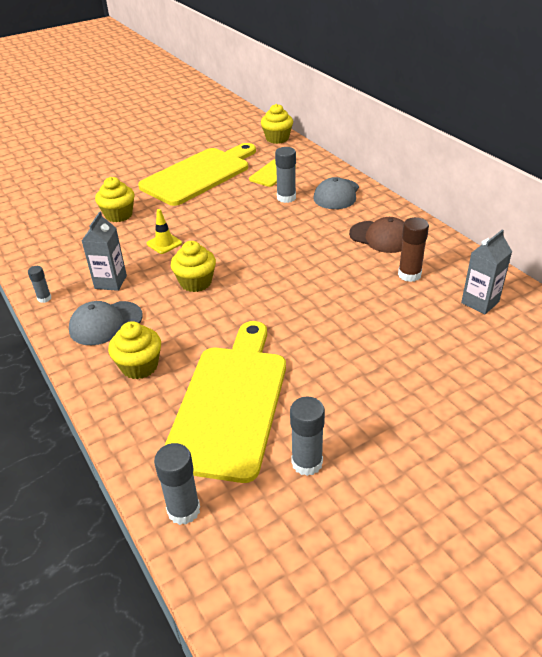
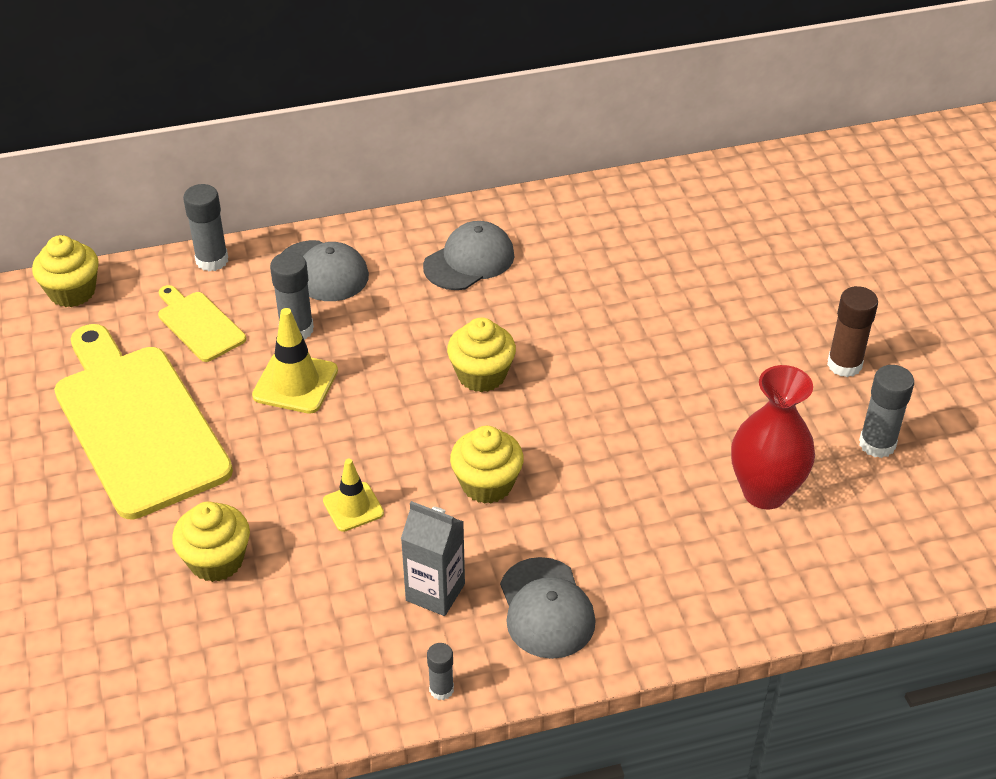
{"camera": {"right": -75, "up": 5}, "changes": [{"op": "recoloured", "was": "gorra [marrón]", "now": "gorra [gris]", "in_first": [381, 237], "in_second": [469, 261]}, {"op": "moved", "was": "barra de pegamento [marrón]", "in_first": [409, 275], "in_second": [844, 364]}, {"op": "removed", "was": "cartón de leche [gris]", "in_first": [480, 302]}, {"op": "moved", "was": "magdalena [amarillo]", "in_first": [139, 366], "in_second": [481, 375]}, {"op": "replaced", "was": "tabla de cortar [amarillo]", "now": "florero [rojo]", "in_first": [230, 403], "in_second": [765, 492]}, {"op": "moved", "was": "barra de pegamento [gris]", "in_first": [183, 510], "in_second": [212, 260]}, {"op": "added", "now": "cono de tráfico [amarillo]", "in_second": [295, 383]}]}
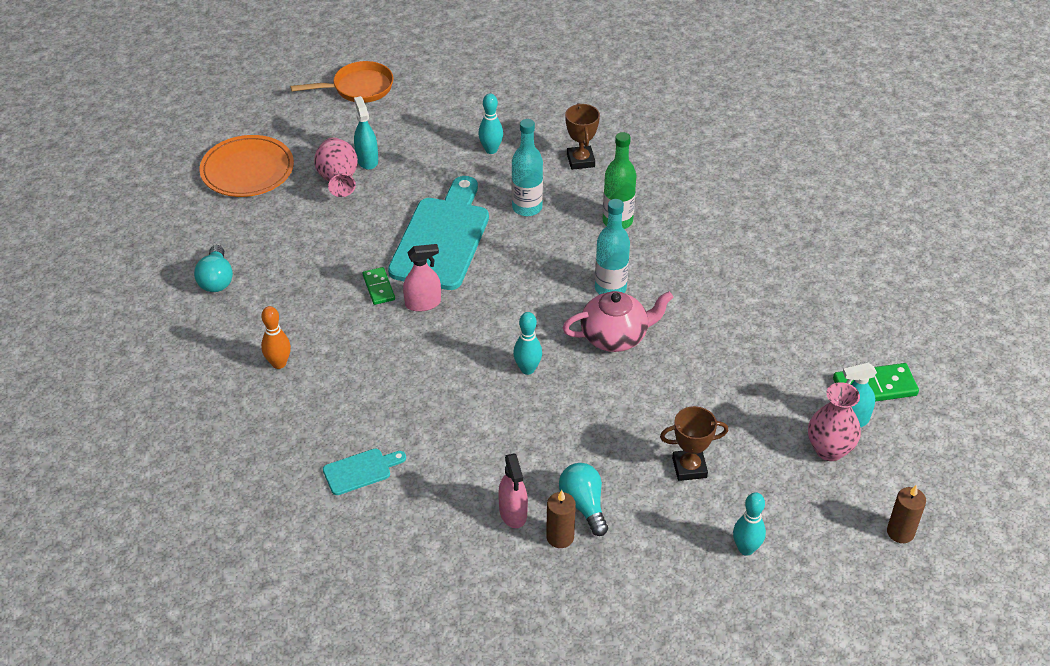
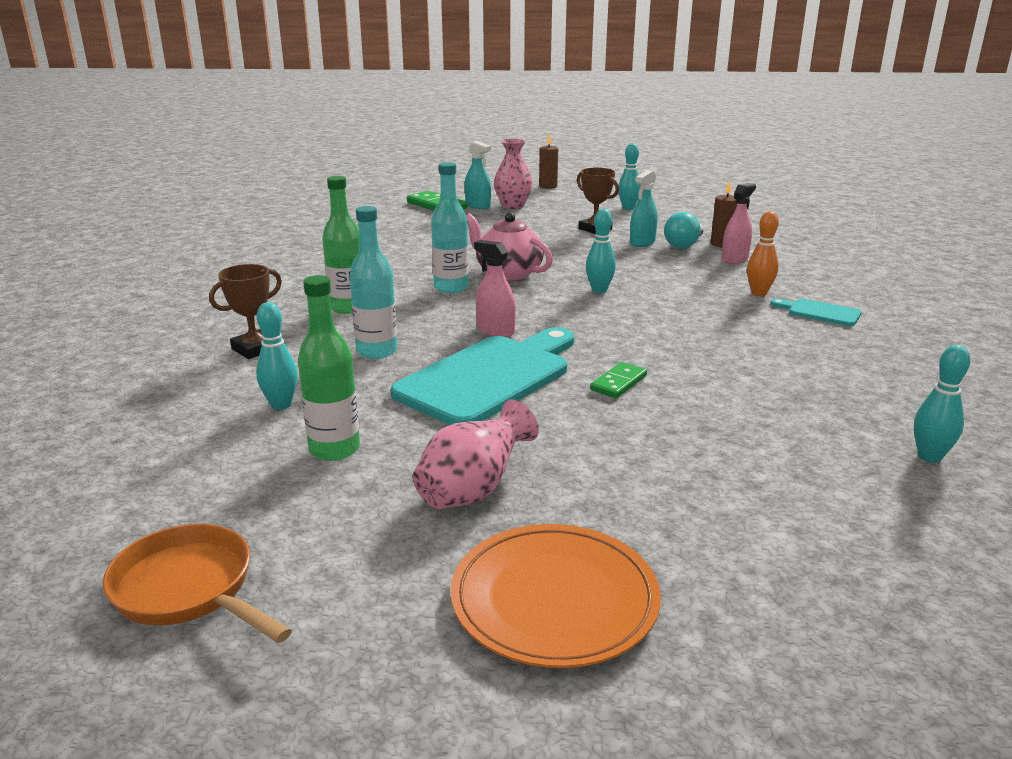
{"camera": {"right": -125, "up": -20}, "changes": [{"op": "moved", "was": "pulverizador [turquesa]", "in_first": [367, 160], "in_second": [642, 242]}, {"op": "turned", "was": "tabla de cortar [turquesa]", "in_first": [442, 238], "in_second": [490, 377], "clockwise": 150}, {"op": "moved", "was": "pulverizador [rosa]", "in_first": [423, 303], "in_second": [495, 331]}, {"op": "removed", "was": "bombilla [turquesa]", "in_first": [216, 279]}, {"op": "moved", "was": "bolo [naranja]", "in_first": [279, 363], "in_second": [759, 293]}, {"op": "added", "now": "botella [verde]", "in_second": [334, 449]}, {"op": "added", "now": "bolo [turquesa]", "in_second": [929, 457]}]}
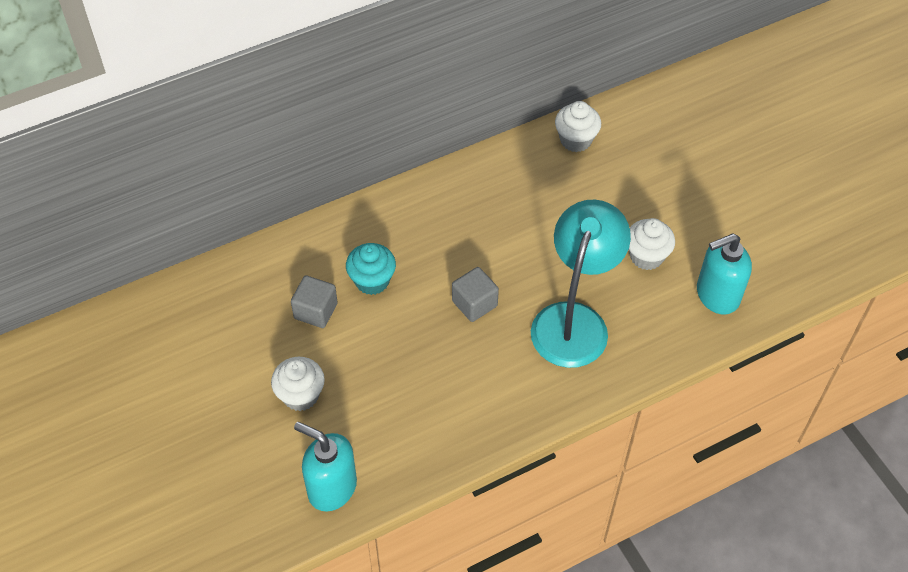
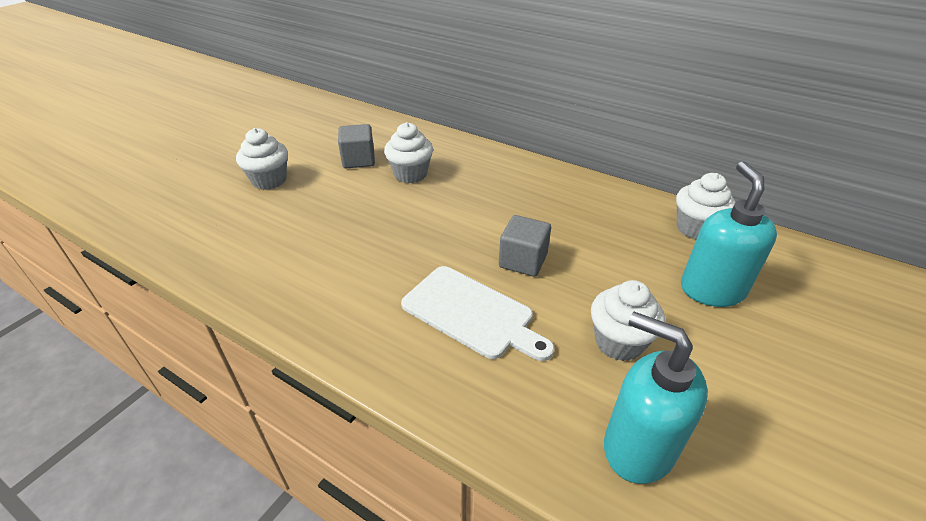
{"camera": {"right": 60, "up": -15}, "changes": [{"op": "replaced", "was": "lámpara [turquesa]", "now": "tabla de cortar [blanco]", "in_first": [574, 320], "in_second": [471, 313]}, {"op": "recoloured", "was": "magdalena [turquesa]", "now": "magdalena [blanco]", "in_first": [372, 281], "in_second": [410, 174]}, {"op": "moved", "was": "cubo [gris]", "in_first": [474, 303], "in_second": [523, 261]}, {"op": "moved", "was": "dispensador de jabón [turquesa]", "in_first": [331, 487], "in_second": [711, 289]}]}
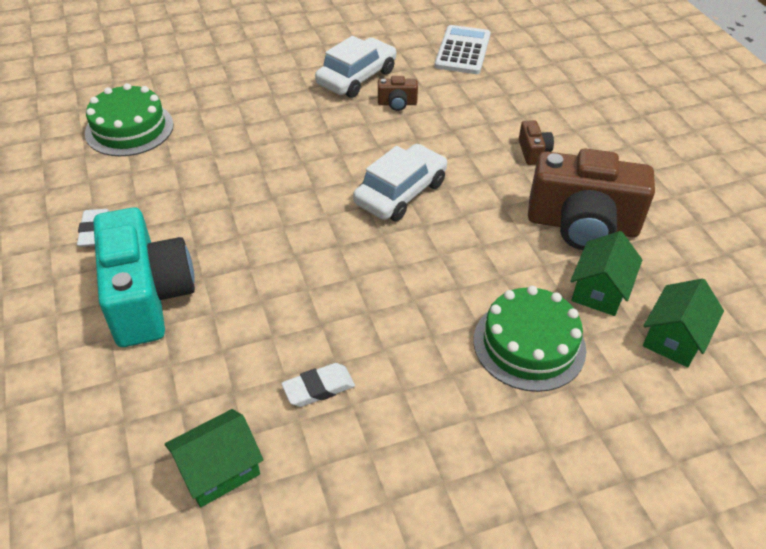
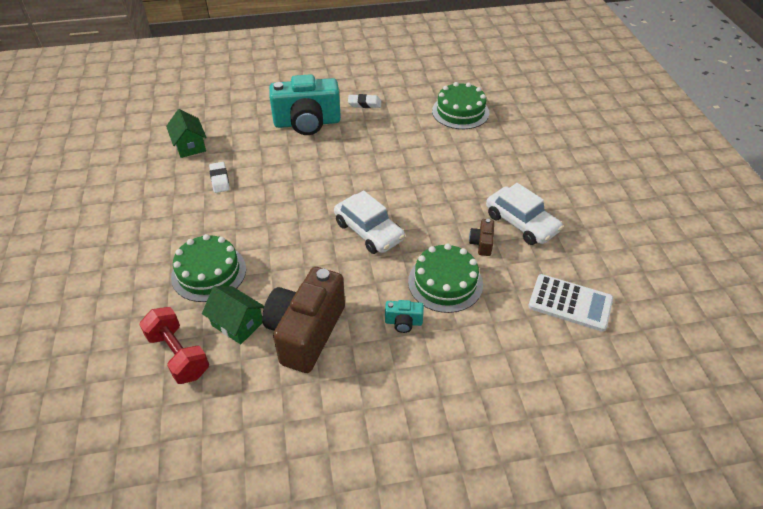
{"camera": {"right": 100, "up": 0}, "changes": [{"op": "recoloured", "was": "cámara [marrón]", "now": "cámara [turquesa]", "in_first": [533, 152], "in_second": [403, 322]}, {"op": "replaced", "was": "casa [verde]", "now": "mancuerna [rojo]", "in_first": [674, 338], "in_second": [178, 355]}, {"op": "added", "now": "tarta [verde]", "in_second": [445, 282]}]}
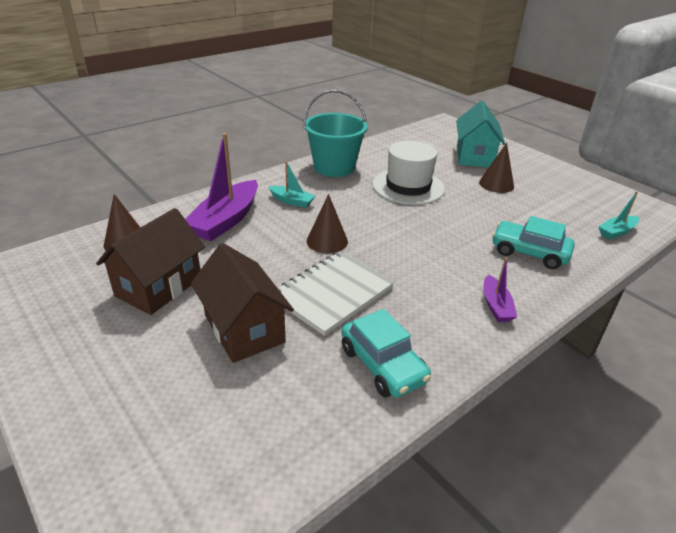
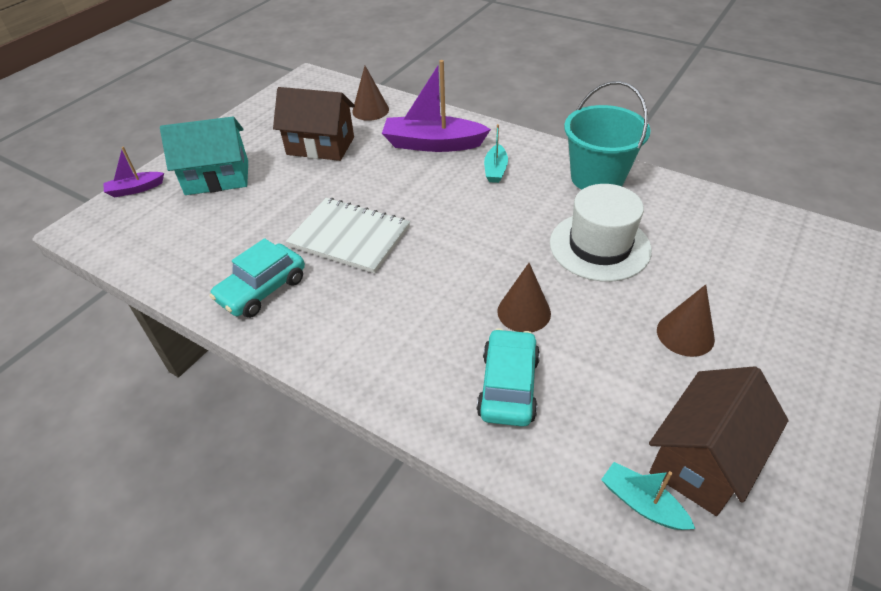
{"camera": {"right": 75, "up": 10}, "changes": [{"op": "moved", "was": "casa [turquesa]", "in_first": [474, 156], "in_second": [217, 178]}, {"op": "moved", "was": "cono [marrón]", "in_first": [327, 241], "in_second": [524, 312]}, {"op": "moved", "was": "casa [marrón]", "in_first": [244, 329], "in_second": [703, 460]}, {"op": "moved", "was": "barco [morado]", "in_first": [496, 306], "in_second": [135, 189]}]}
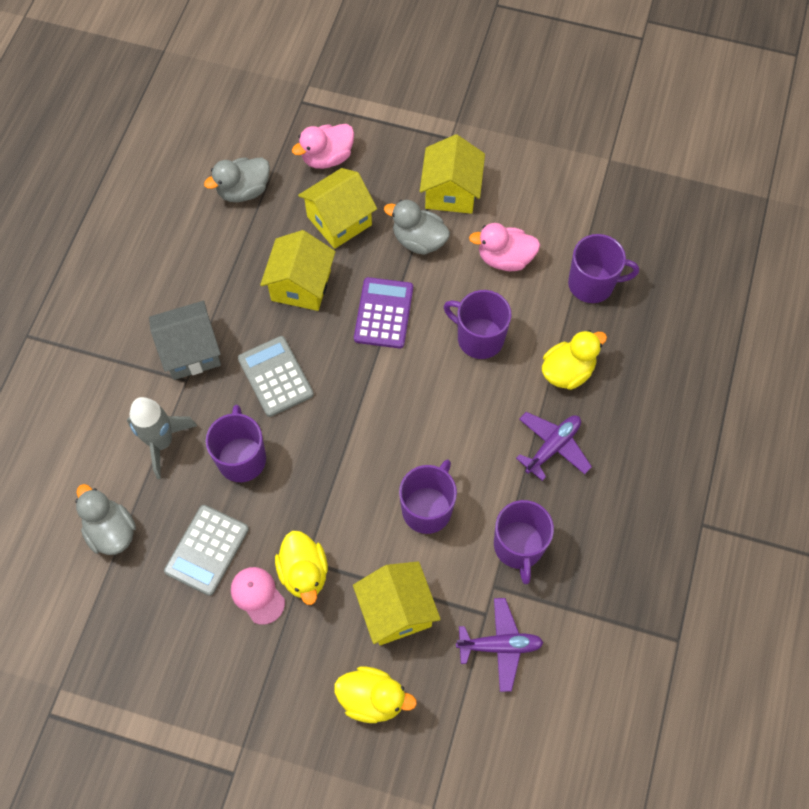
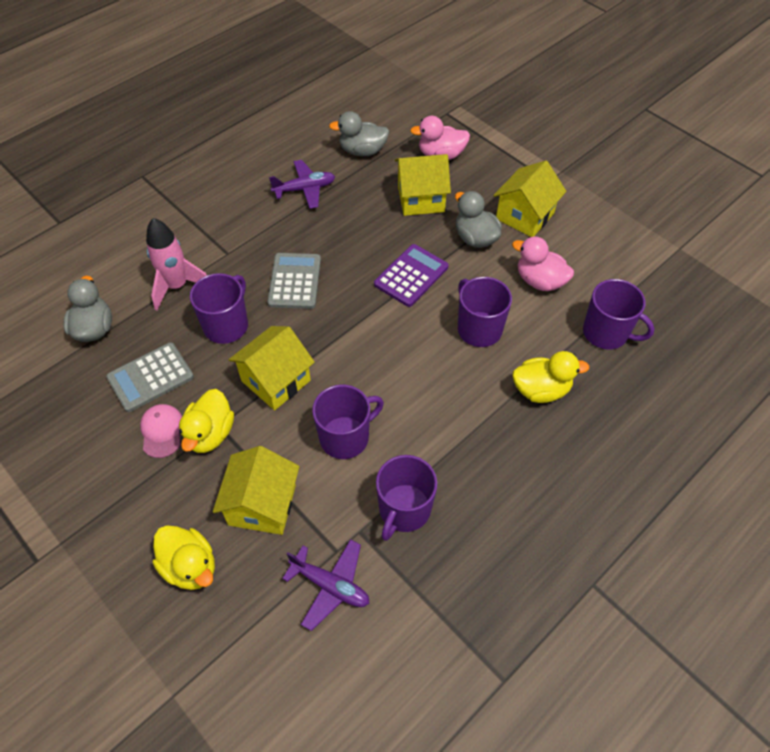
{"camera": {"right": 30, "up": -10}, "changes": [{"op": "moved", "was": "casa [amarillo]", "in_first": [301, 285], "in_second": [276, 380]}, {"op": "removed", "was": "casa [gris]", "in_first": [191, 351]}, {"op": "recoloured", "was": "cohete [gris]", "now": "cohete [rosa]", "in_first": [161, 442], "in_second": [177, 286]}, {"op": "moved", "was": "avión [morado]", "in_first": [552, 447], "in_second": [305, 189]}]}
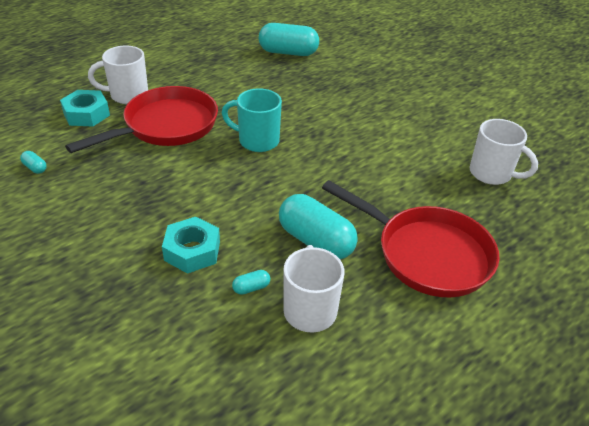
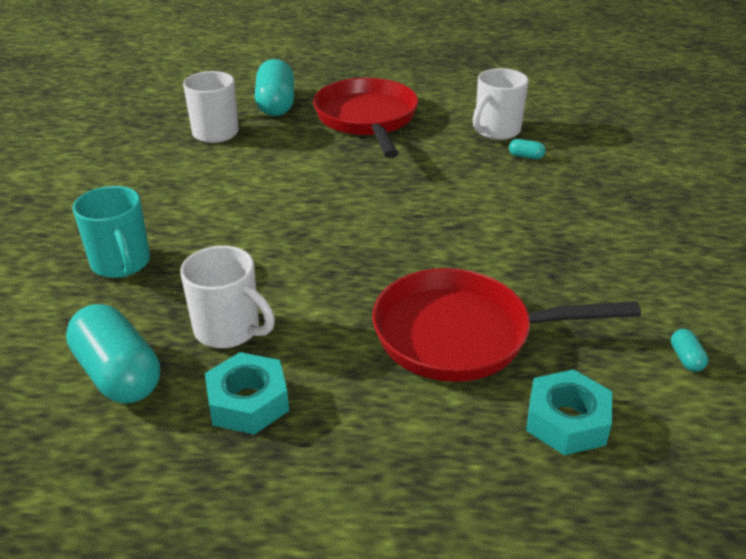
{"camera": {"right": -135, "up": -5}, "changes": [{"op": "moved", "was": "taza [blanco]", "in_first": [127, 95], "in_second": [229, 330]}, {"op": "moved", "was": "taza [turquesa]", "in_first": [257, 141], "in_second": [121, 264]}, {"op": "moved", "was": "cápsula [turquesa]", "in_first": [315, 241], "in_second": [276, 105]}, {"op": "moved", "was": "tuerca [turquesa]", "in_first": [192, 251], "in_second": [248, 402]}]}
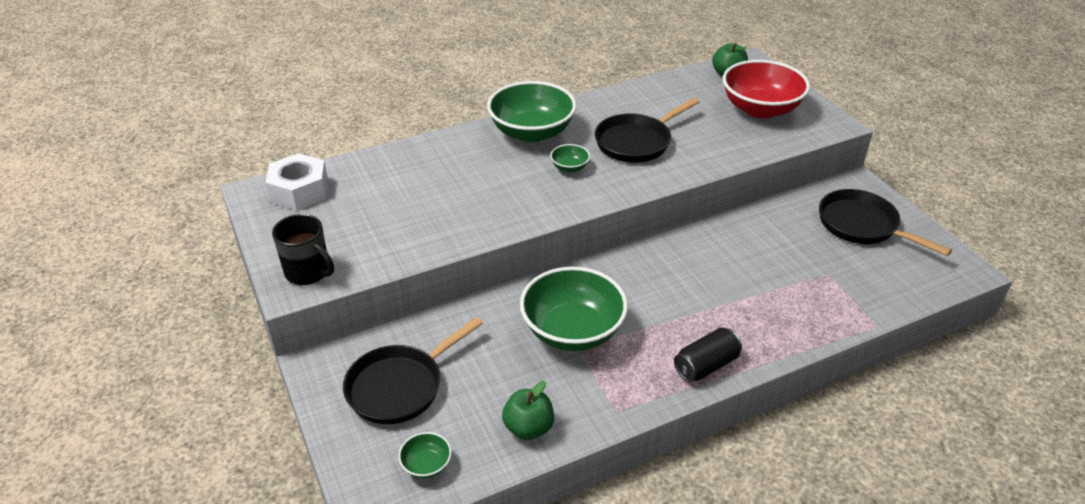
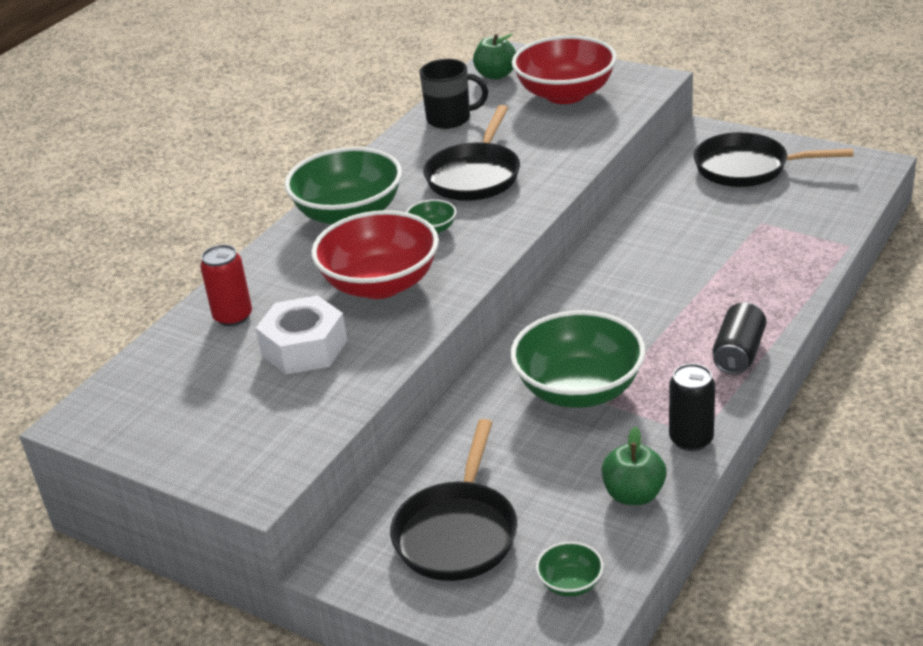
{"camera": {"right": -30, "up": -5}, "changes": [{"op": "moved", "was": "tuerca [blanco]", "in_first": [299, 191], "in_second": [304, 348]}, {"op": "moved", "was": "taza [negro]", "in_first": [308, 272], "in_second": [450, 119]}, {"op": "added", "now": "cuenco [rojo]", "in_second": [380, 284]}, {"op": "added", "now": "lata [rojo]", "in_second": [233, 316]}, {"op": "added", "now": "lata [negro]", "in_second": [691, 439]}]}
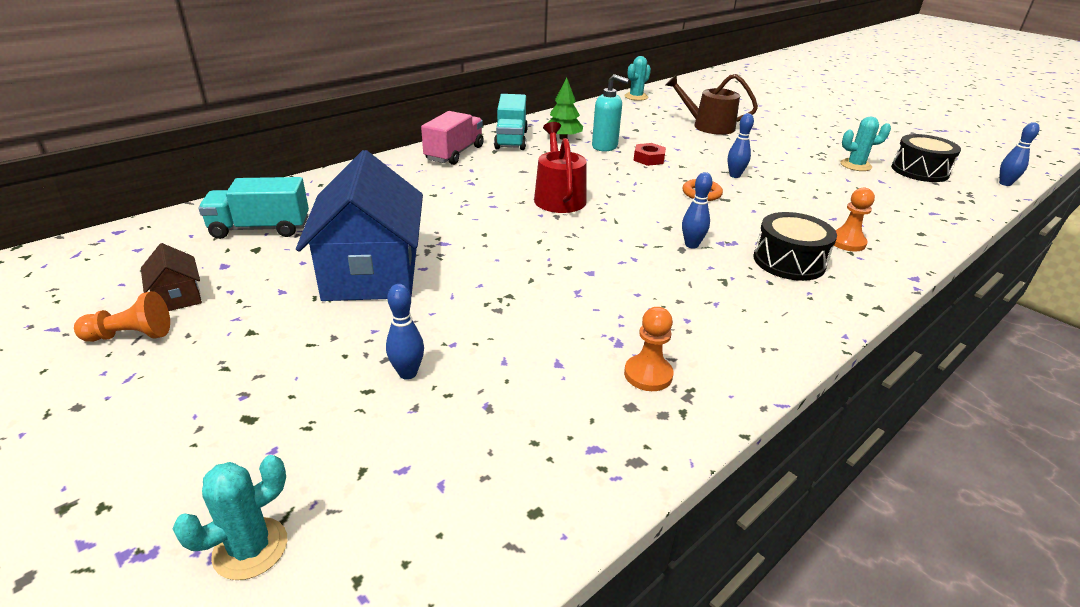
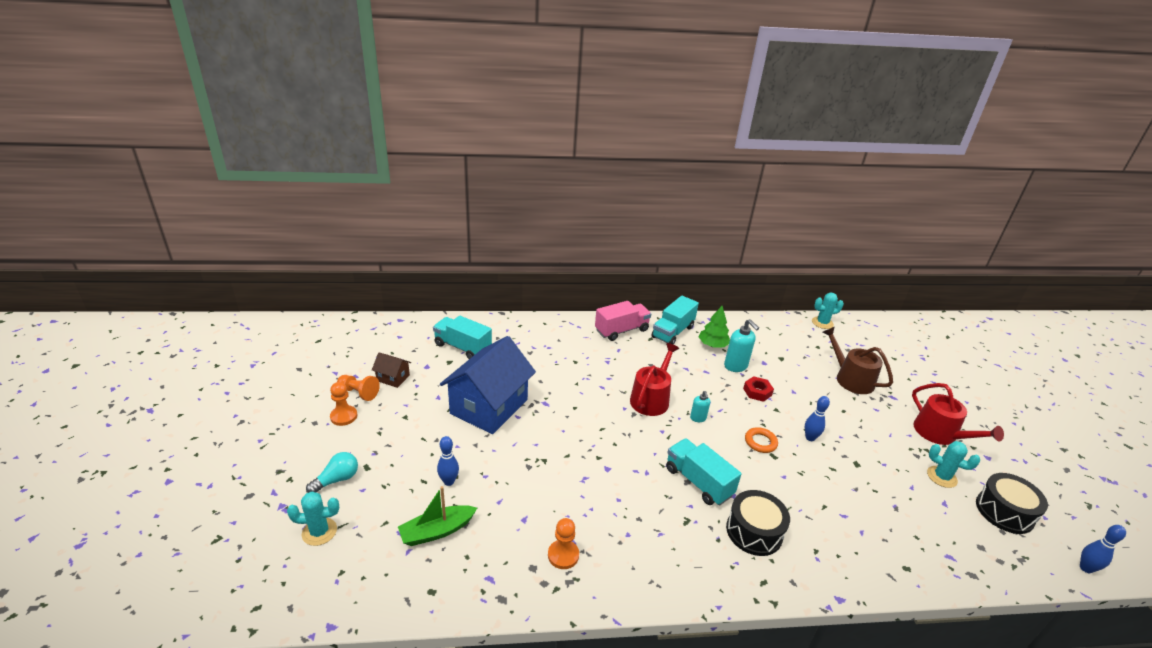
{"camera": {"right": 35, "up": 0}, "changes": [{"op": "replaced", "was": "bolo [azul]", "now": "camión [turquesa]", "in_first": [691, 245], "in_second": [698, 482]}, {"op": "moved", "was": "peón [naranja]", "in_first": [847, 242], "in_second": [344, 416]}, {"op": "turned", "was": "casa [marrón]", "in_first": [178, 297], "in_second": [393, 378], "clockwise": -75}, {"op": "added", "now": "regadera [rojo]", "in_second": [940, 434]}, {"op": "added", "now": "dispensador de jabón [turquesa]", "in_second": [698, 418]}, {"op": "added", "now": "bombilla [turquesa]", "in_second": [337, 479]}, {"op": "added", "now": "barco [verde]", "in_second": [437, 531]}]}
